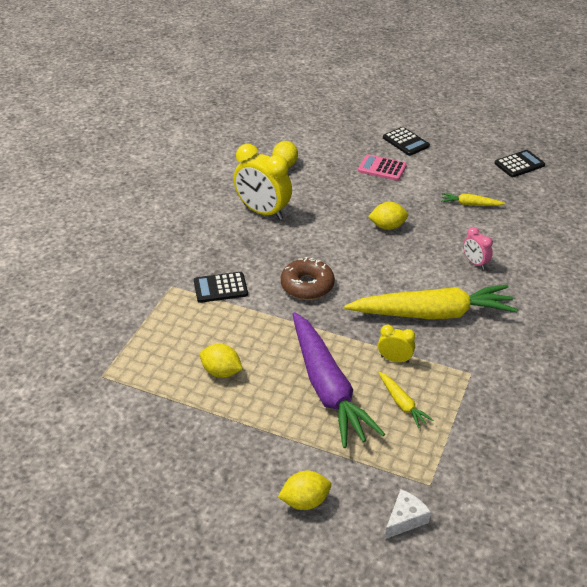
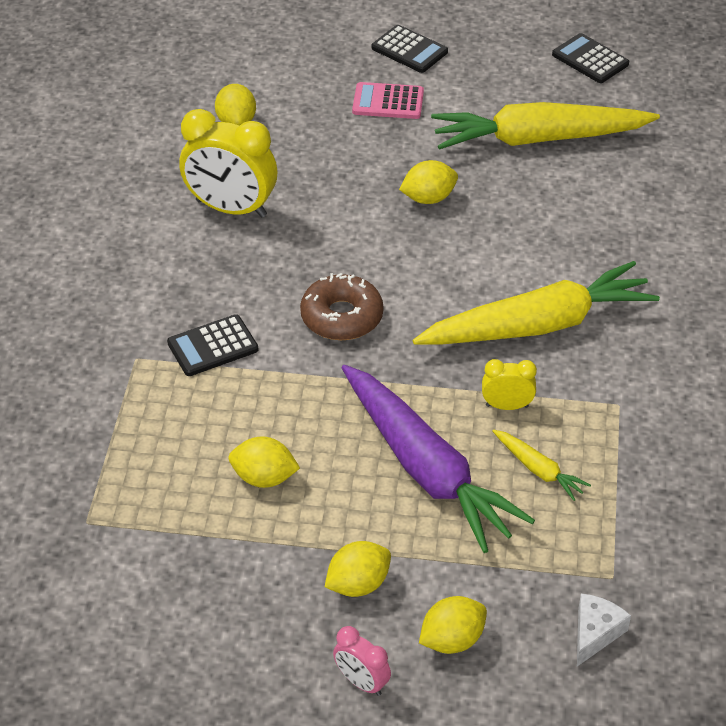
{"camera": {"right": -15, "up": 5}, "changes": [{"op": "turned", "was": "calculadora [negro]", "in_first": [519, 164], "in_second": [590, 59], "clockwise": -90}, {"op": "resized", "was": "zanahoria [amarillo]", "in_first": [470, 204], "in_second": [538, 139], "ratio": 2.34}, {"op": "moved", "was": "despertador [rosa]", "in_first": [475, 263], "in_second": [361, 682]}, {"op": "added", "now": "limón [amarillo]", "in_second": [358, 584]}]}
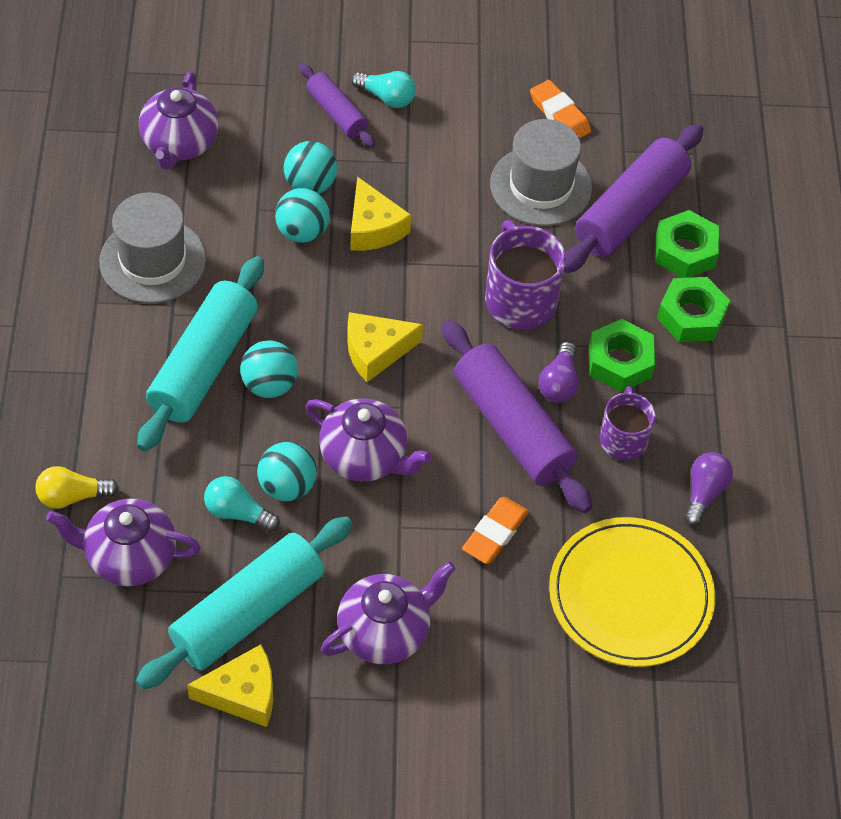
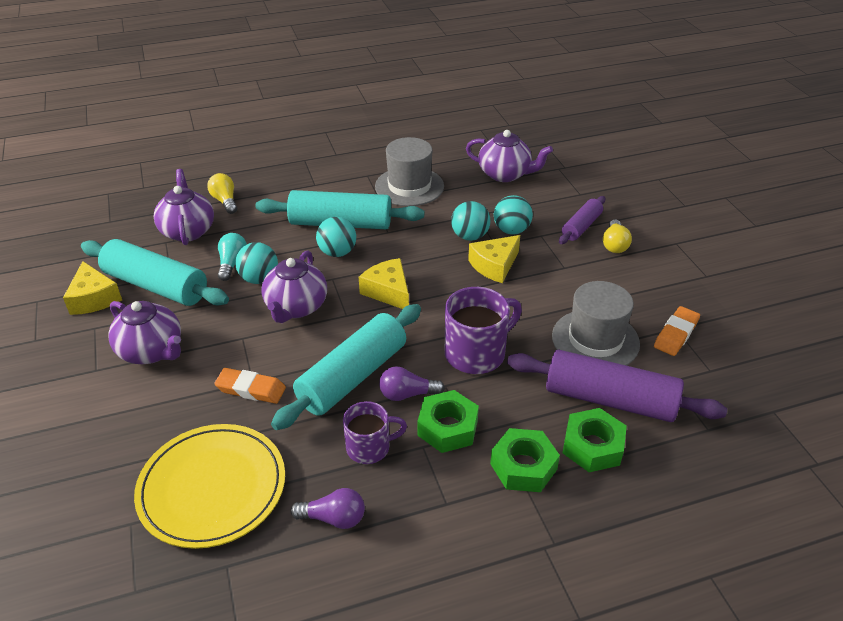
{"camera": {"right": 75, "up": -15}, "changes": [{"op": "recoloured", "was": "bombilla [turquesa]", "now": "bombilla [amarillo]", "in_first": [386, 97], "in_second": [614, 244]}, {"op": "turned", "was": "tetera [morado]", "in_first": [179, 144], "in_second": [505, 174], "clockwise": -150}, {"op": "recoloured", "was": "rodillo [morado]", "now": "rodillo [turquesa]", "in_first": [512, 427], "in_second": [352, 376]}]}
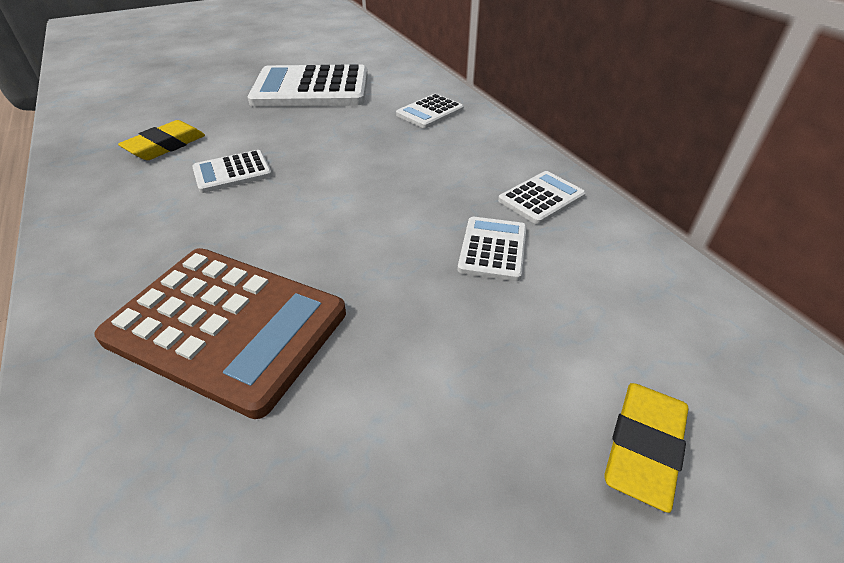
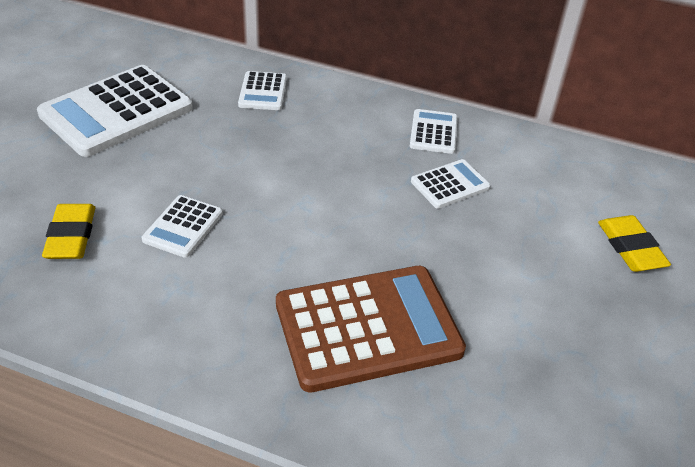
{"camera": {"right": -45, "up": 0}, "changes": [{"op": "turned", "was": "calculadora [blanco]", "in_first": [492, 249], "in_second": [450, 184], "clockwise": 90}]}
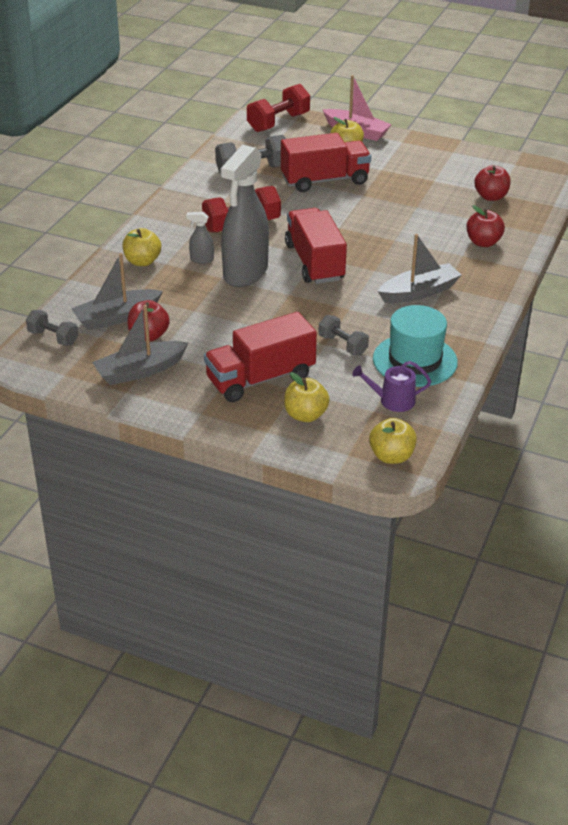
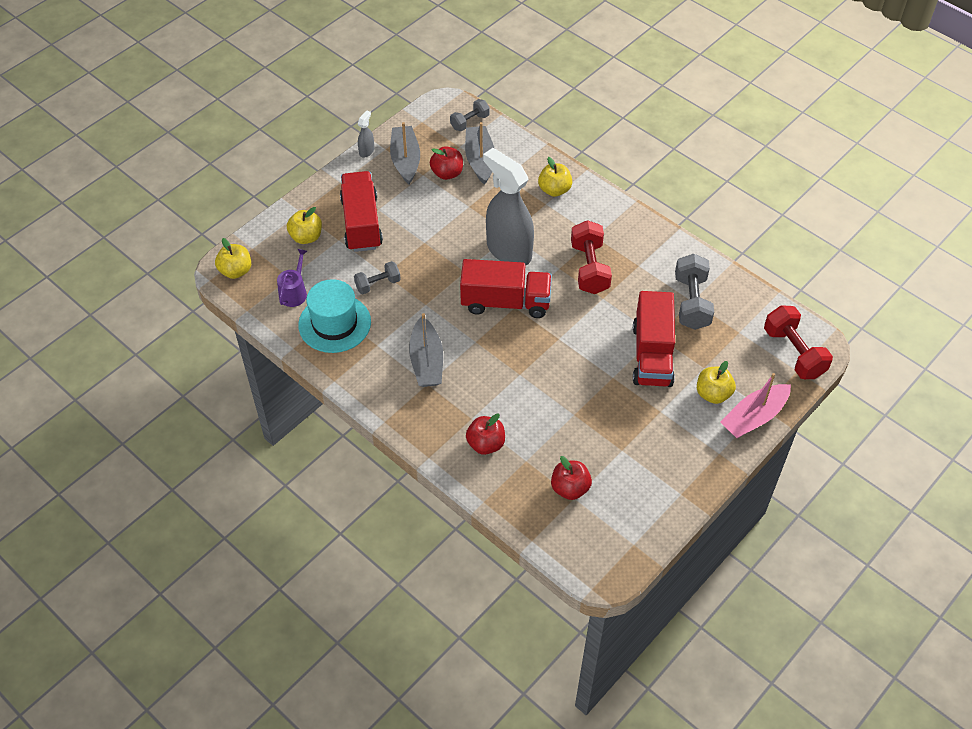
{"camera": {"right": 110, "up": 15}, "changes": [{"op": "moved", "was": "pulverizador [gris]", "in_first": [201, 259], "in_second": [366, 151]}]}
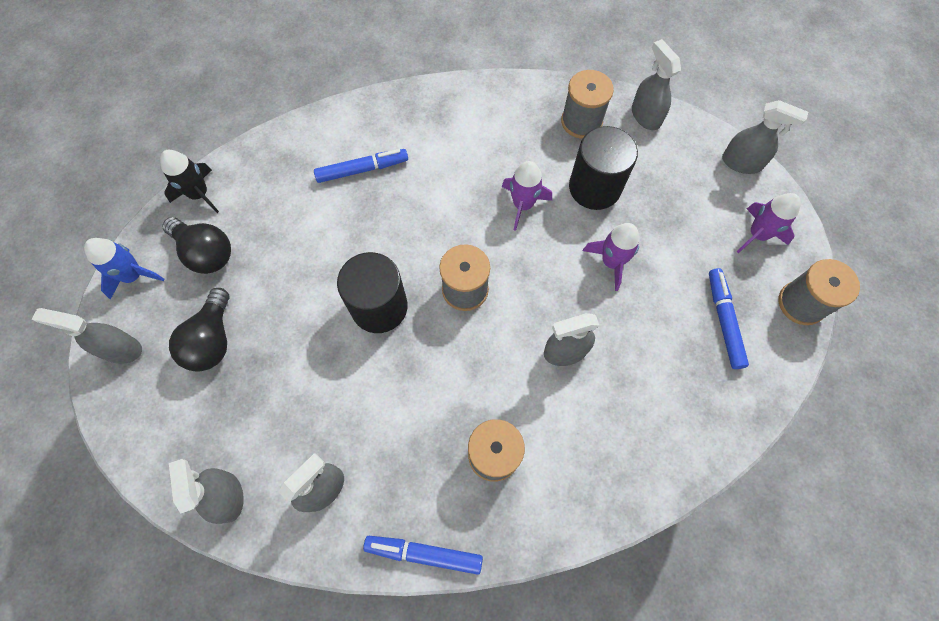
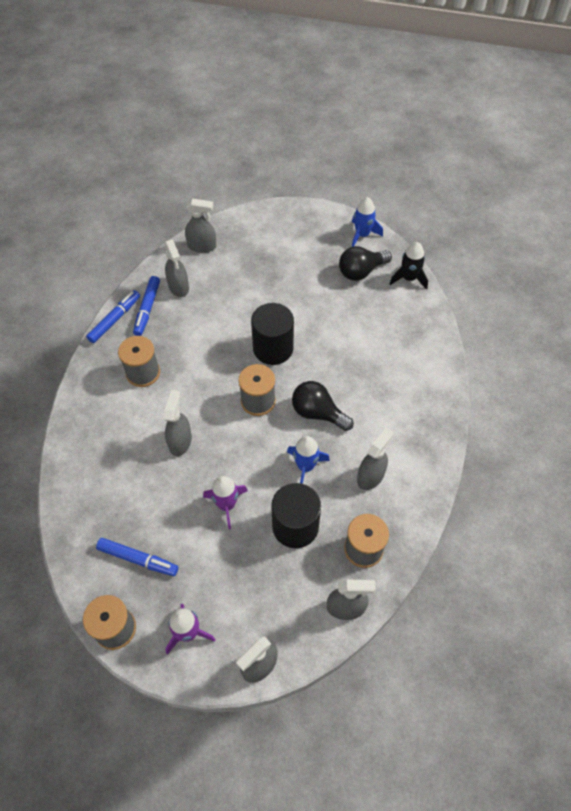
{"camera": {"right": 115, "up": -10}, "changes": [{"op": "moved", "was": "rotulador [azul]", "in_first": [362, 170], "in_second": [147, 308]}, {"op": "recoloured", "was": "cohete [morado]", "now": "cohete [azul]", "in_first": [523, 205], "in_second": [305, 466]}, {"op": "moved", "was": "bombilla [negro]", "in_first": [212, 340], "in_second": [318, 413]}, {"op": "moved", "was": "pulverizador [gris]", "in_first": [121, 349], "in_second": [370, 476]}]}
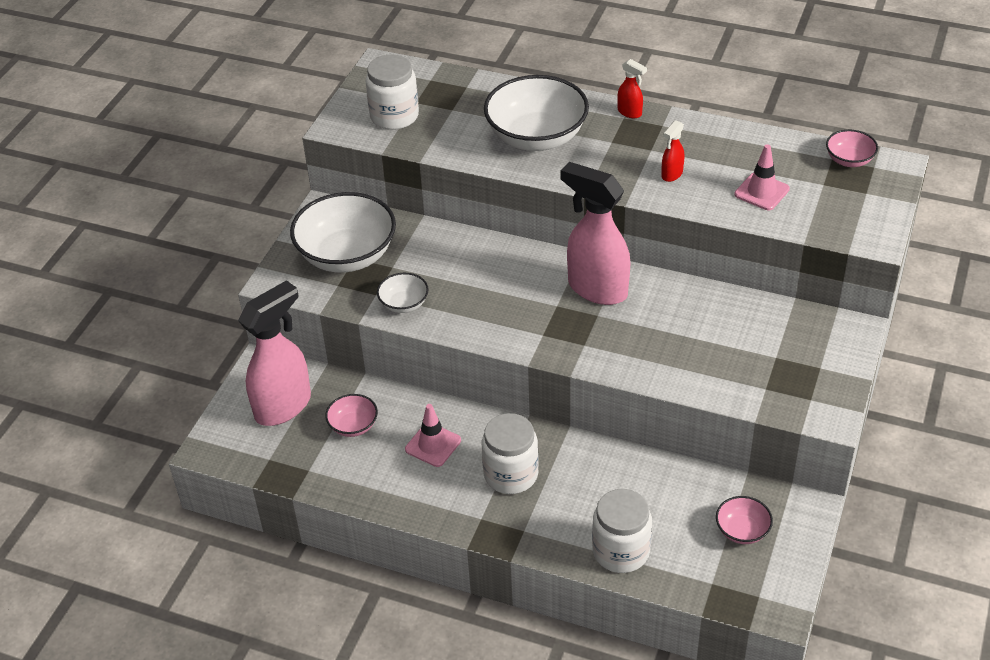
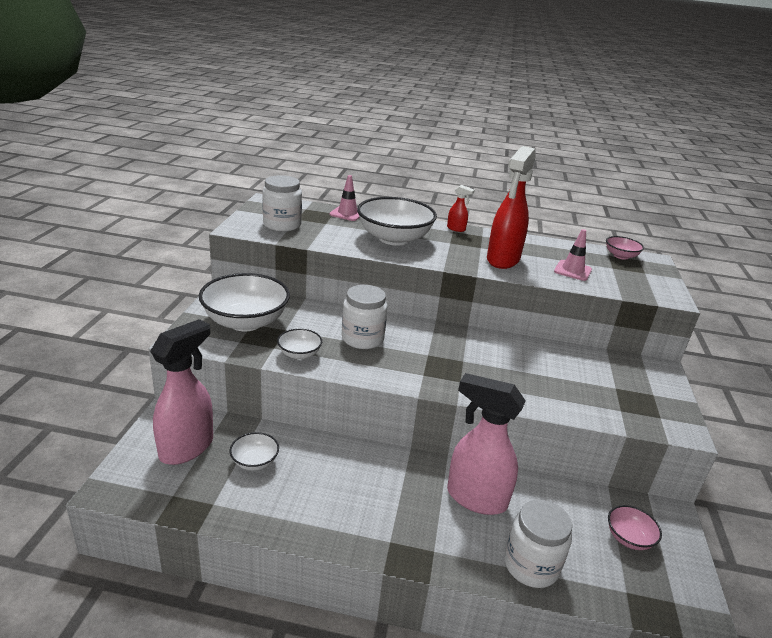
{"camera": {"right": -15, "up": -15}, "changes": [{"op": "resized", "was": "pulverizador [rojo]", "in_first": [671, 174], "in_second": [502, 260], "ratio": 2.29}, {"op": "moved", "was": "pulverizador [rosa]", "in_first": [596, 289], "in_second": [475, 498]}, {"op": "recoloured", "was": "cuenco [rosa]", "now": "cuenco [blanco]", "in_first": [353, 426], "in_second": [254, 462]}, {"op": "moved", "was": "cono de tráfico [rosa]", "in_first": [433, 445], "in_second": [347, 213]}, {"op": "moved", "was": "tarro [blanco]", "in_first": [511, 474], "in_second": [362, 339]}]}
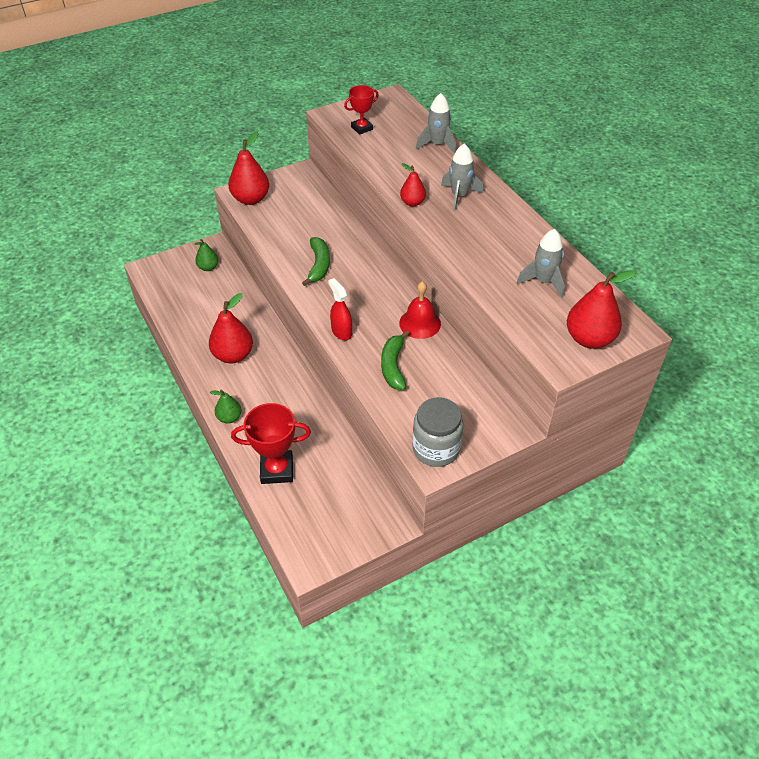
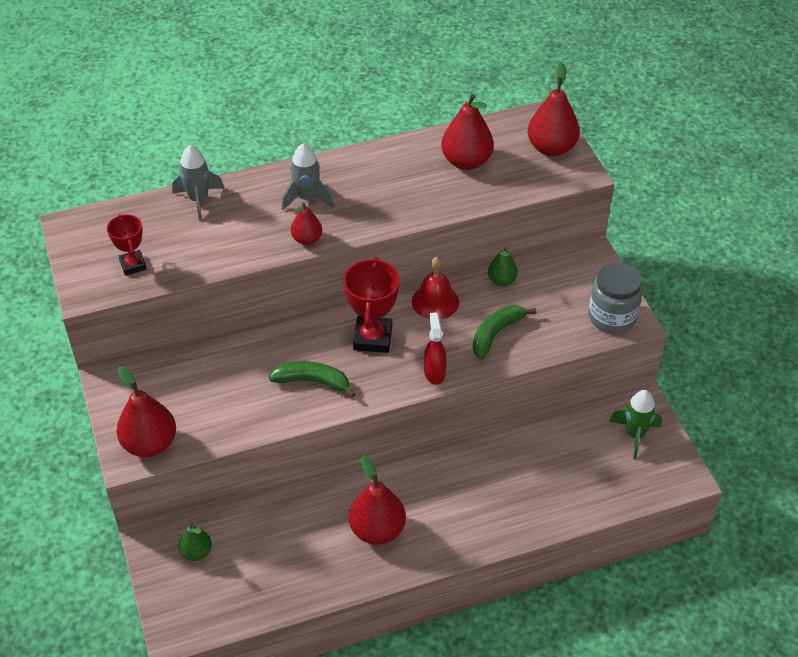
{"camera": {"right": -80, "up": 0}, "changes": [{"op": "replaced", "was": "cohete [gris]", "now": "pera [rojo]", "in_first": [543, 282], "in_second": [466, 161]}, {"op": "turned", "was": "pulverizador [rojo]", "in_first": [341, 332], "in_second": [434, 372], "clockwise": 105}, {"op": "turned", "was": "plátano [verde]", "in_first": [393, 366], "in_second": [496, 334], "clockwise": 120}, {"op": "moved", "was": "pera [verde]", "in_first": [229, 417], "in_second": [501, 280]}, {"op": "moved", "was": "trofeo [rojo]", "in_first": [277, 470], "in_second": [373, 338]}, {"op": "added", "now": "cohete [verde]", "in_second": [634, 435]}]}
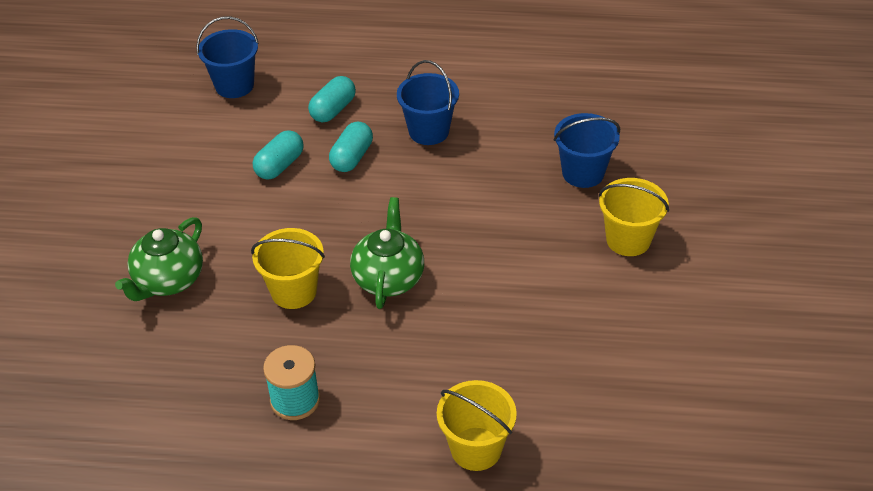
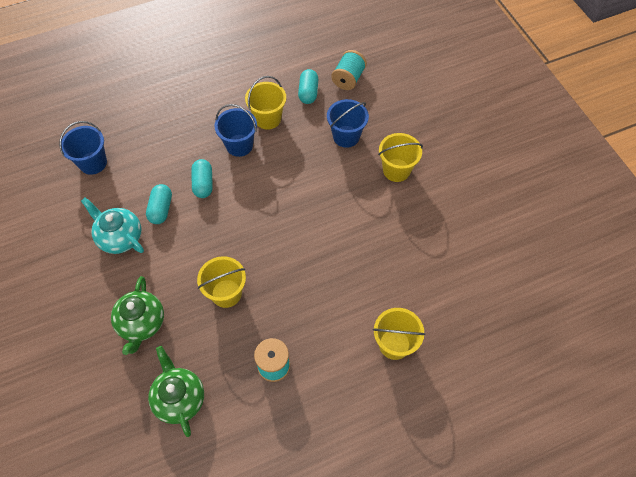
{"camera": {"right": -30, "up": 15}, "changes": [{"op": "moved", "was": "cápsula [turquesa]", "in_first": [333, 110], "in_second": [308, 92]}, {"op": "moved", "was": "tetera [verde]", "in_first": [388, 278], "in_second": [179, 398]}, {"op": "added", "now": "carrete [turquesa]", "in_second": [348, 79]}, {"op": "added", "now": "balde [amarillo]", "in_second": [268, 119]}, {"op": "added", "now": "tetera [turquesa]", "in_second": [120, 237]}]}
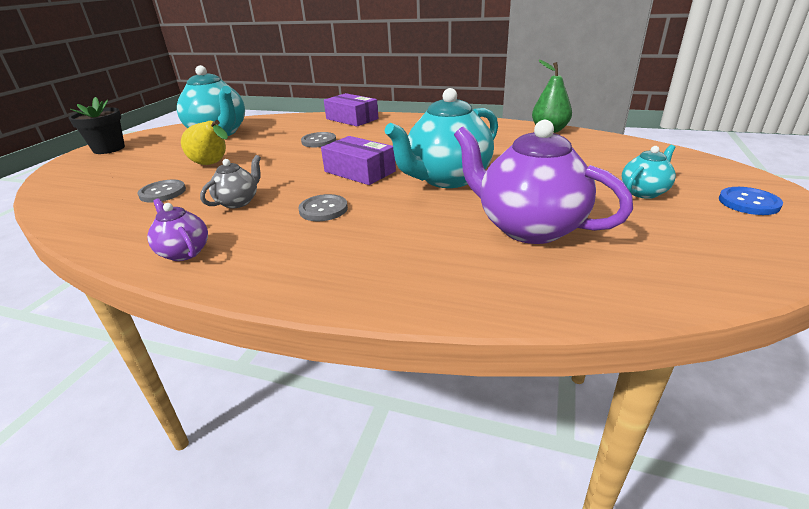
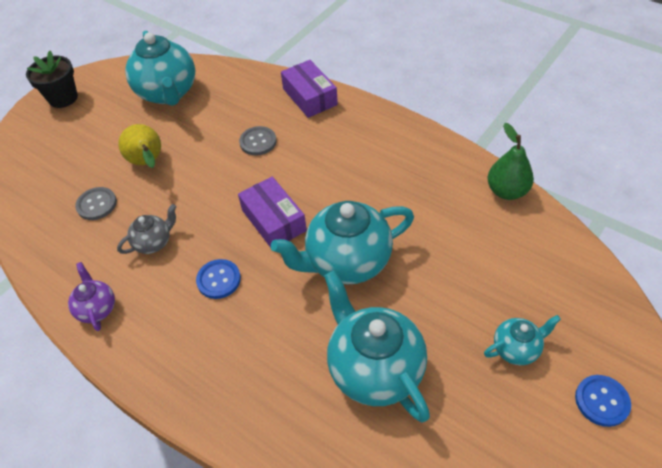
{"camera": {"right": 20, "up": 20}, "changes": [{"op": "recoloured", "was": "tetera [morado]", "now": "tetera [turquesa]", "in_first": [528, 227], "in_second": [374, 369]}, {"op": "recoloured", "was": "botón [gris]", "now": "botón [azul]", "in_first": [323, 209], "in_second": [218, 280]}]}
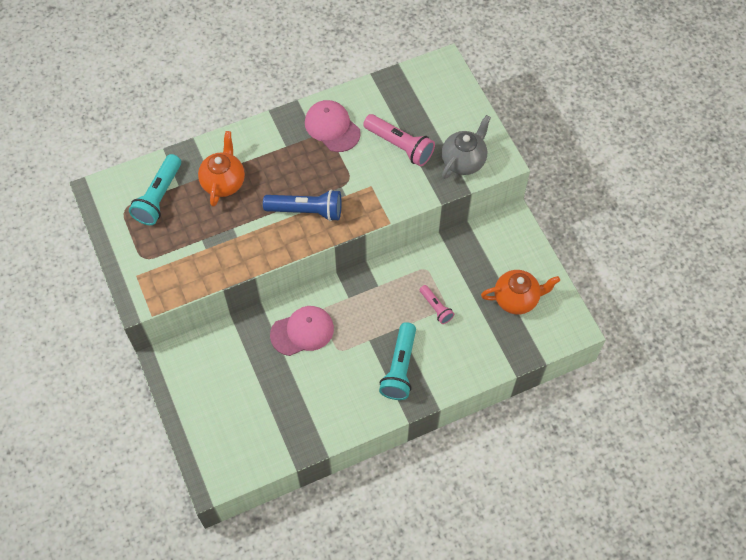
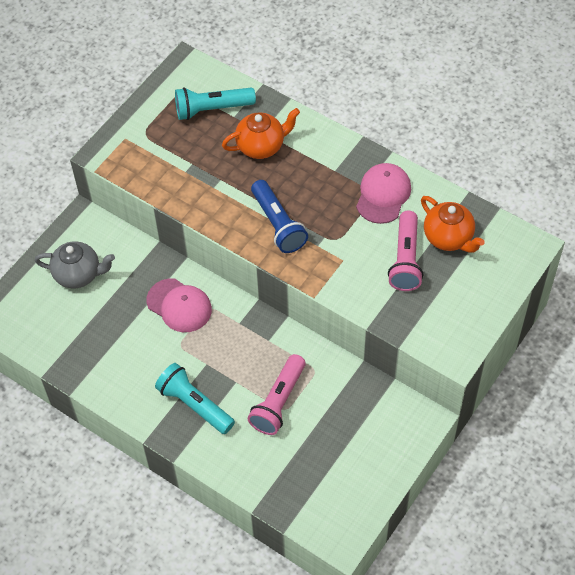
{"camera": {"right": 60, "up": -5}, "changes": [{"op": "moved", "was": "tetera [gris]", "in_first": [464, 161], "in_second": [78, 274]}, {"op": "moved", "was": "tetera [naranja]", "in_first": [516, 299], "in_second": [448, 238]}, {"op": "resized", "was": "lámpara de mano [rosa]", "in_first": [436, 307], "in_second": [278, 401], "ratio": 1.74}, {"op": "turned", "was": "lámpara de mano [turquesa]", "in_first": [400, 367], "in_second": [195, 405], "clockwise": 60}]}
